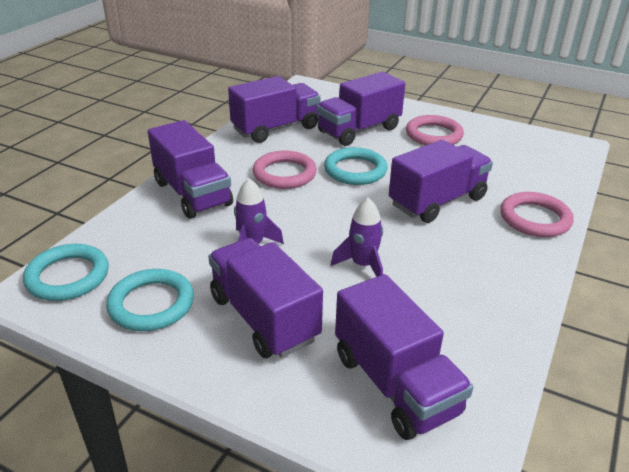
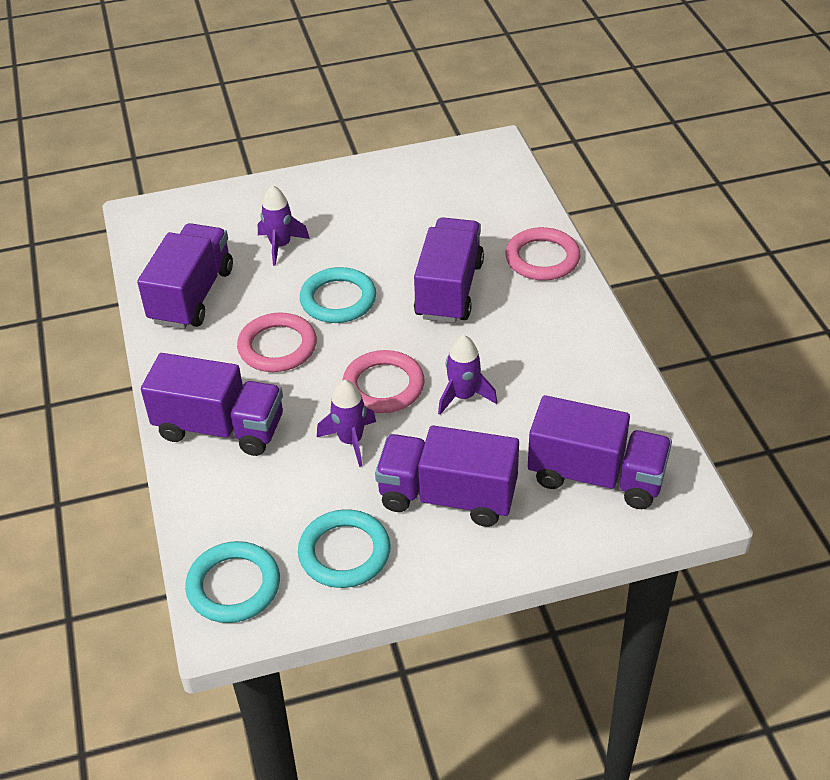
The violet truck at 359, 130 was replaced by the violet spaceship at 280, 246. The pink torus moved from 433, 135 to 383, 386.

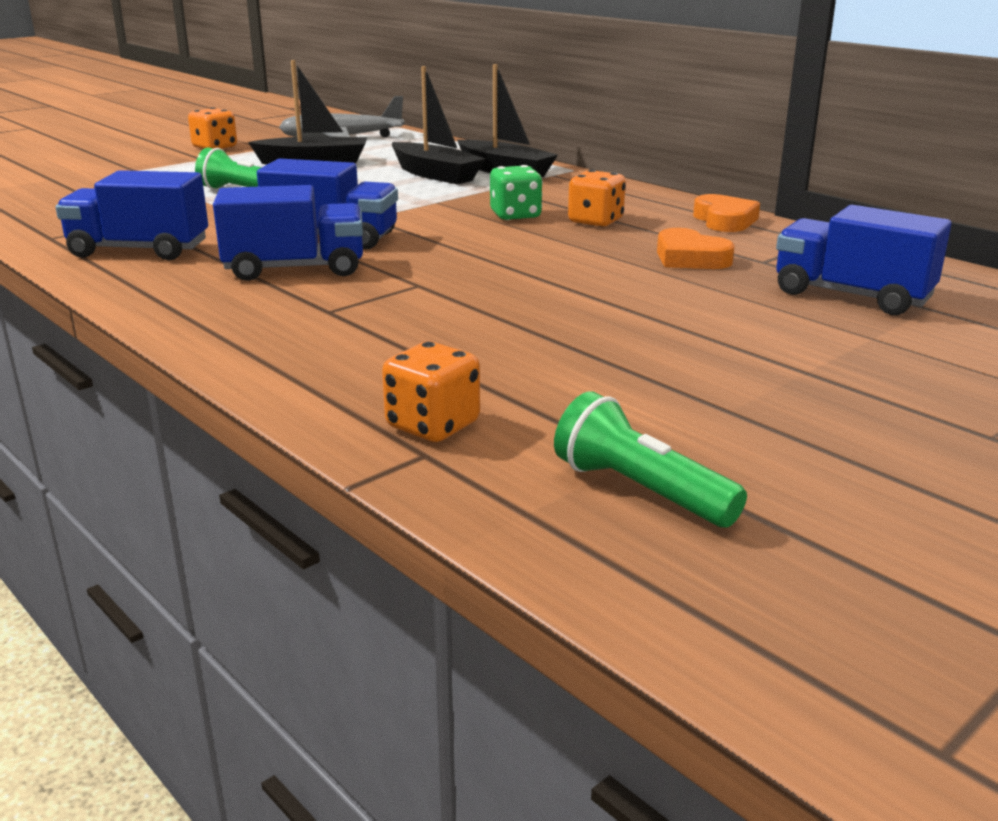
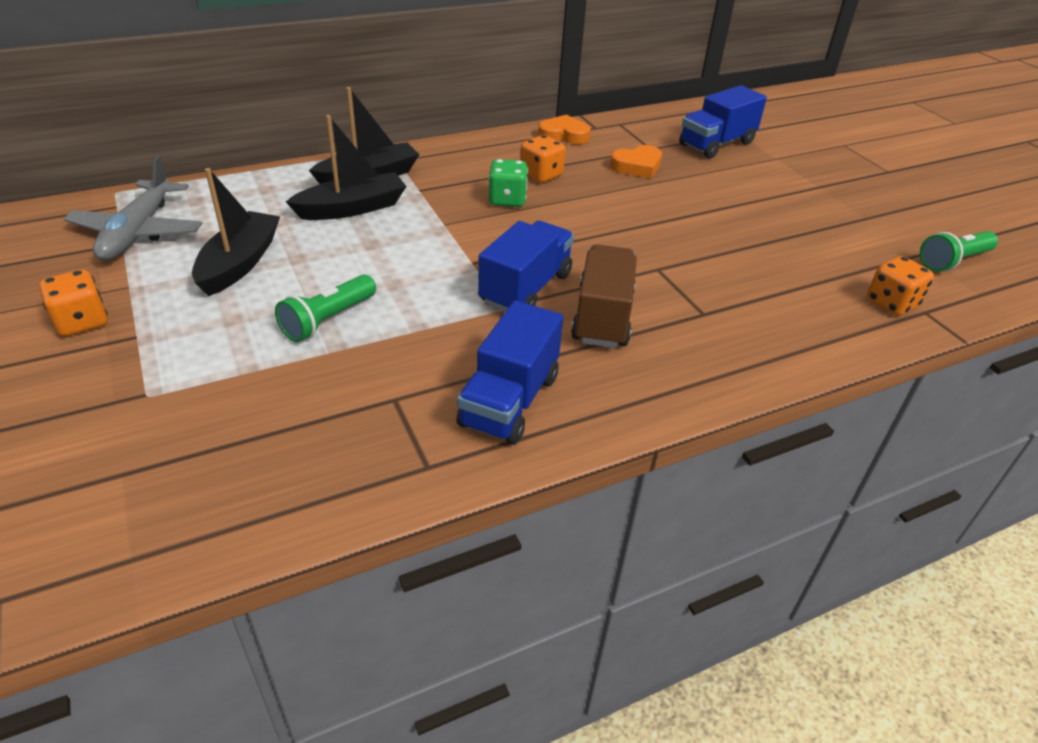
The royal blue truck at 295, 269 became the dark brown truck at 602, 317.

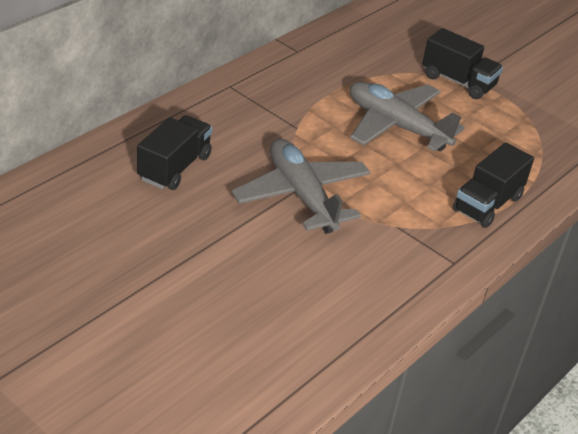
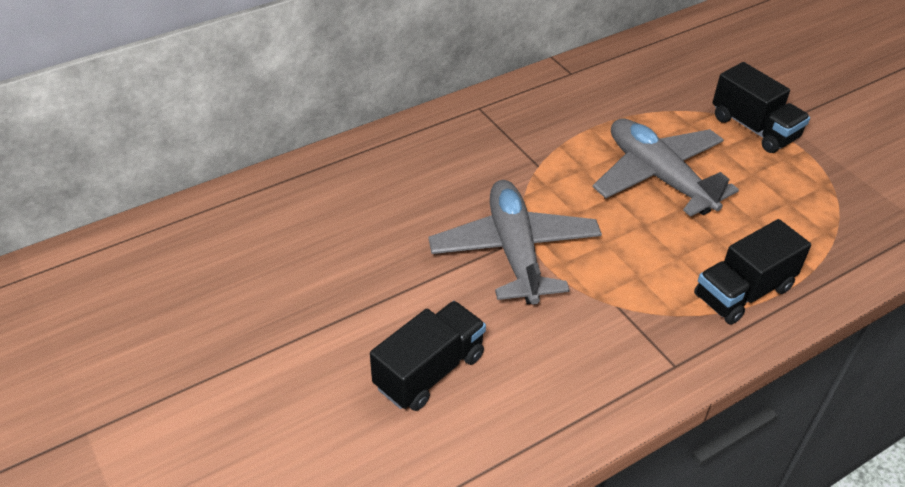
The jet-black truck moved from 174, 167 to 429, 371.

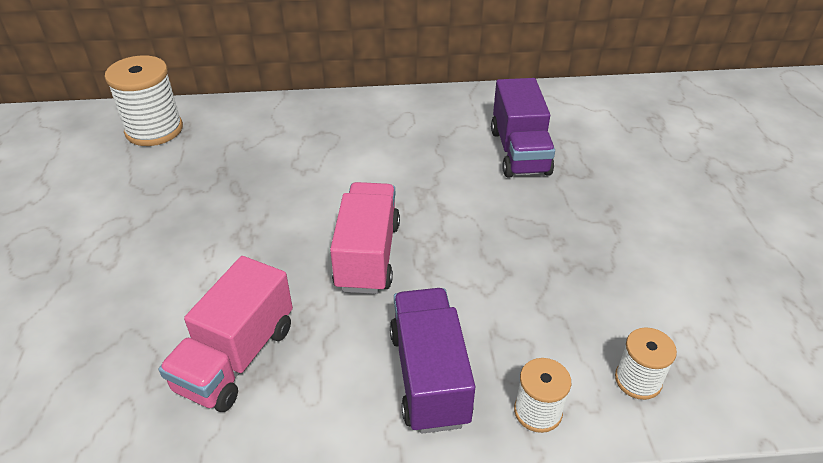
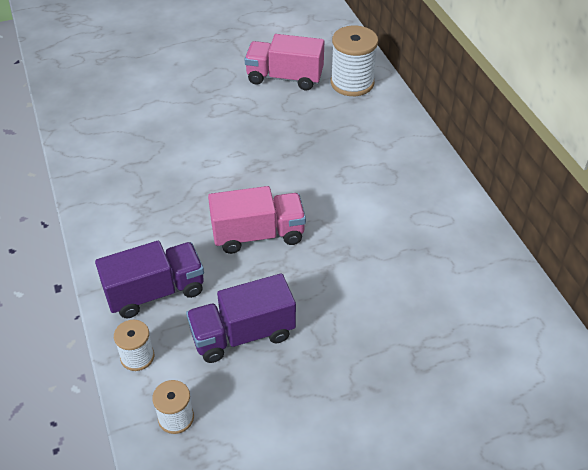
The violet truck moved from 519, 152 to 243, 334. The pink truck moved from 236, 357 to 284, 78.

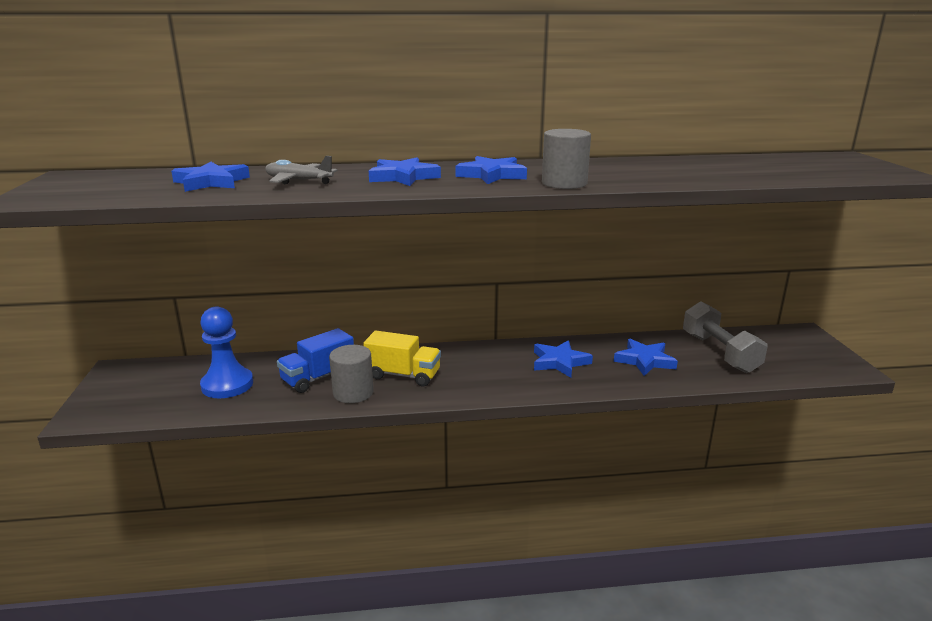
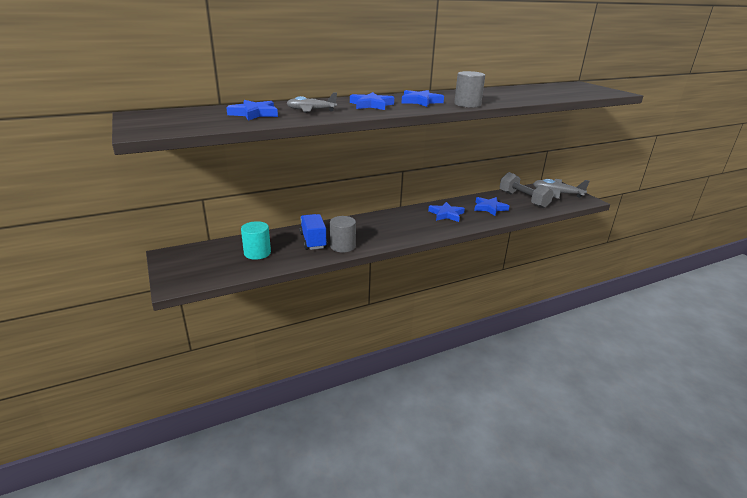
The royal blue game pawn at 227, 385 was replaced by the aqua solid cylinder at 257, 253. The royal blue truck at 318, 377 turned 135 degrees clockwise. The yellow truck at 403, 375 disappeared. The ash-grey aeroplane at 557, 193 appeared.

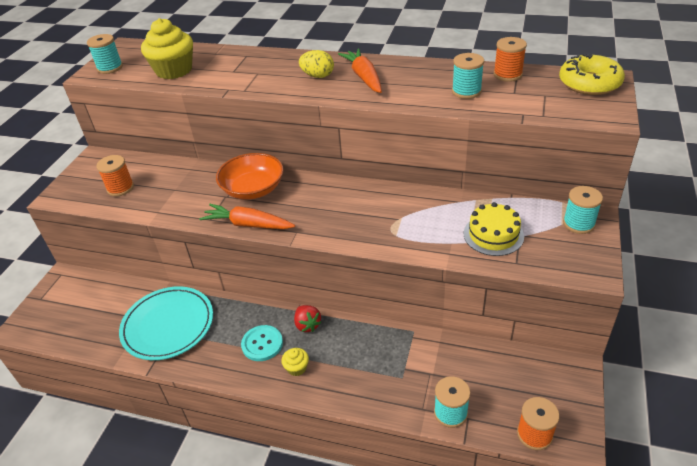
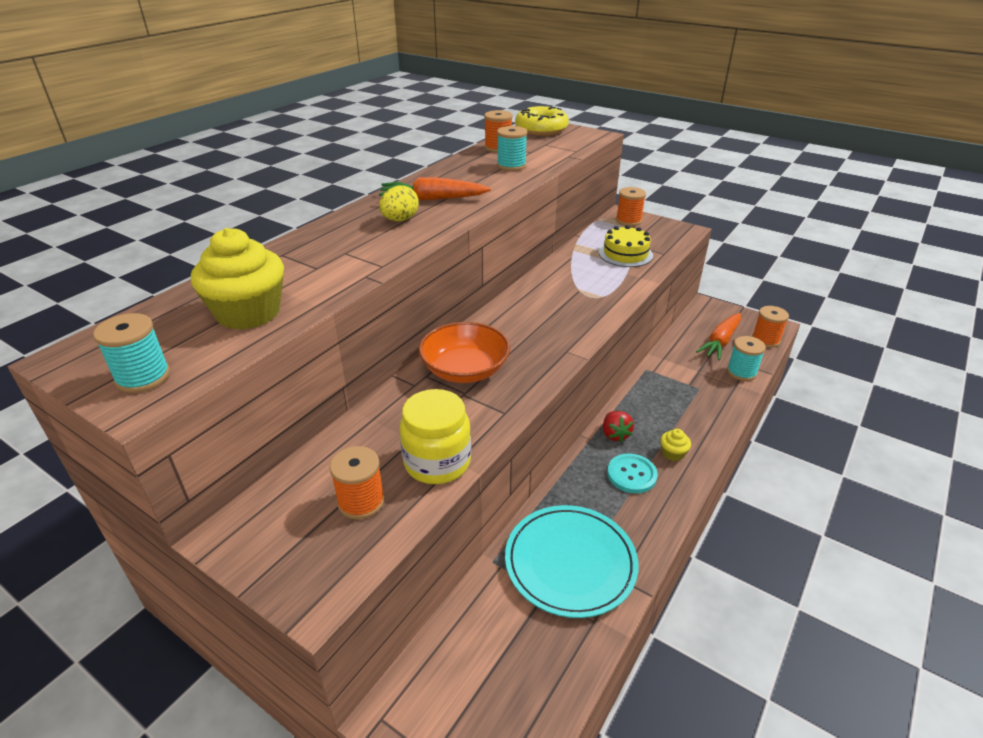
The aqua spool at 578, 223 became the orange spool at 628, 221. The orange toy carrot moved from 248, 224 to 720, 342. The red berry at 307, 325 turned 90 degrees clockwise. The yellow jar at 437, 462 appeared.

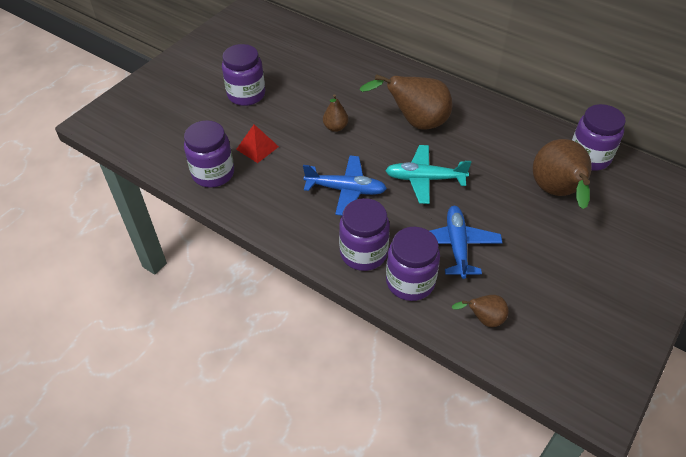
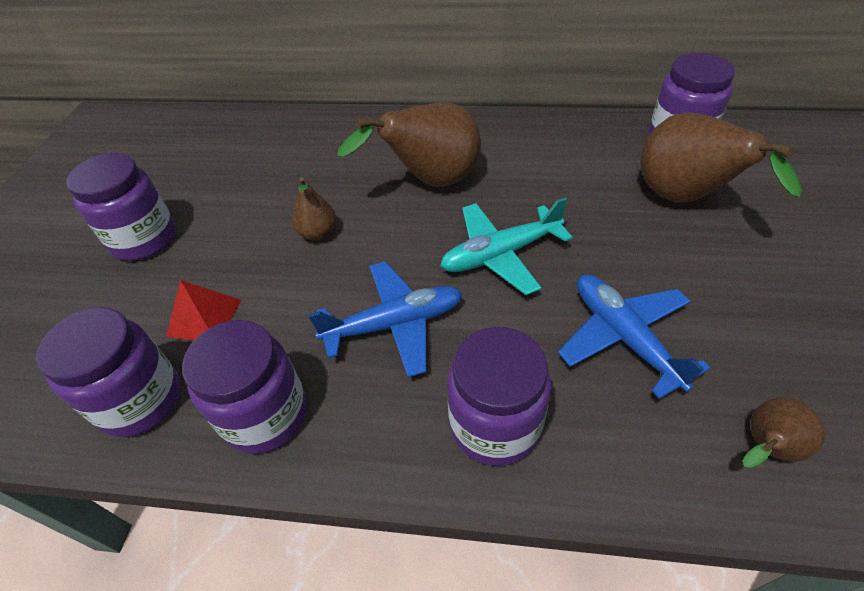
The violet jar moved from 410, 282 to 265, 415.

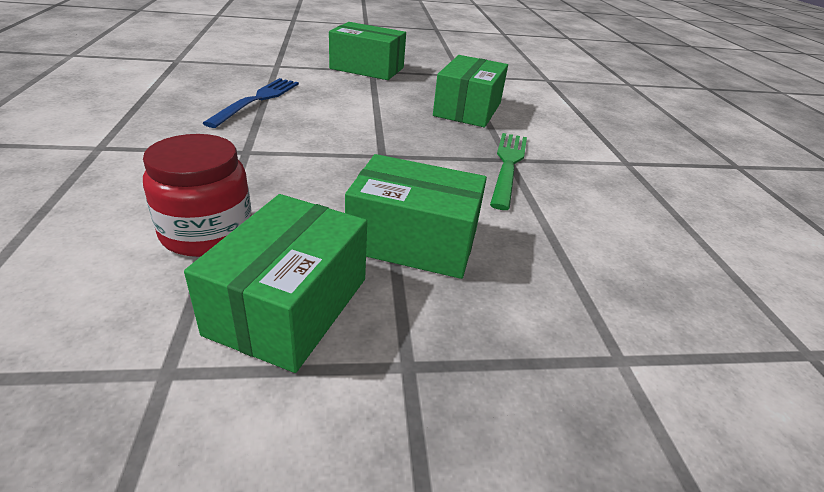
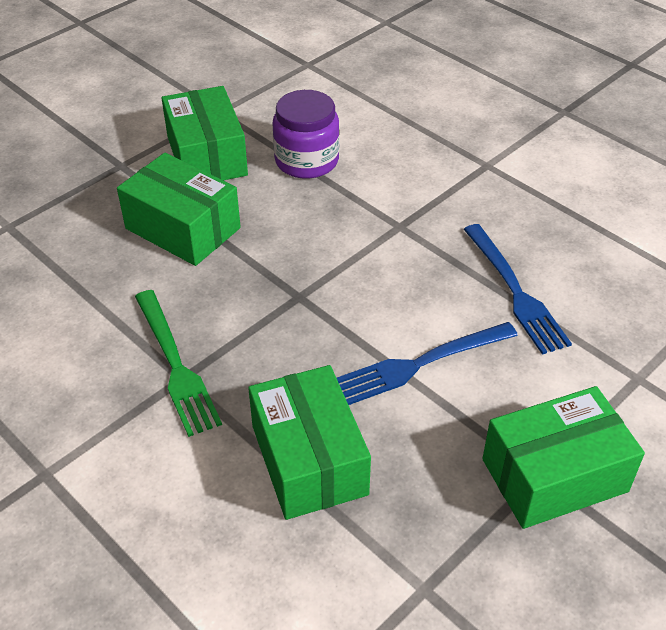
The red jar at 207, 233 became the violet jar at 306, 161. The leaf-green box at 413, 241 turned 60 degrees clockwise. The royal blue fork at 420, 364 appeared.

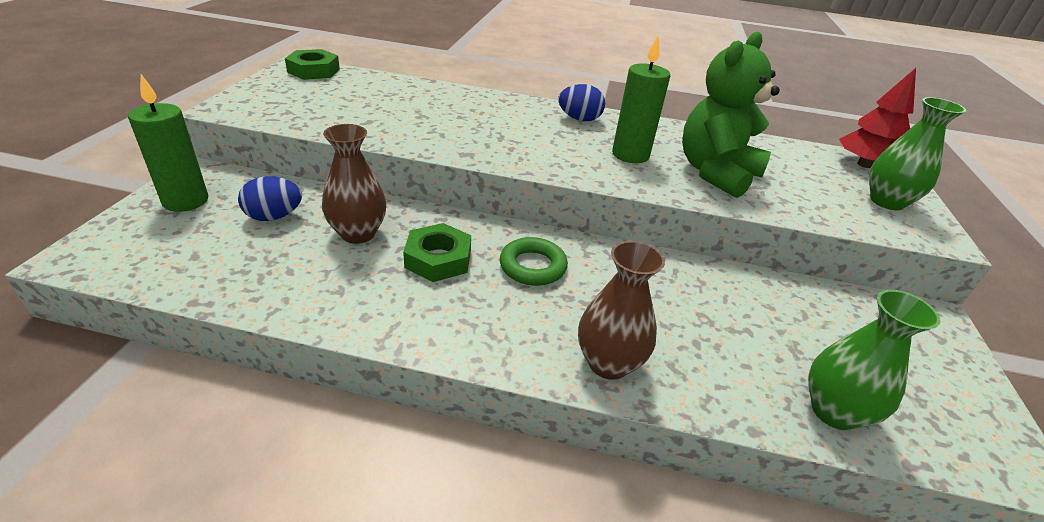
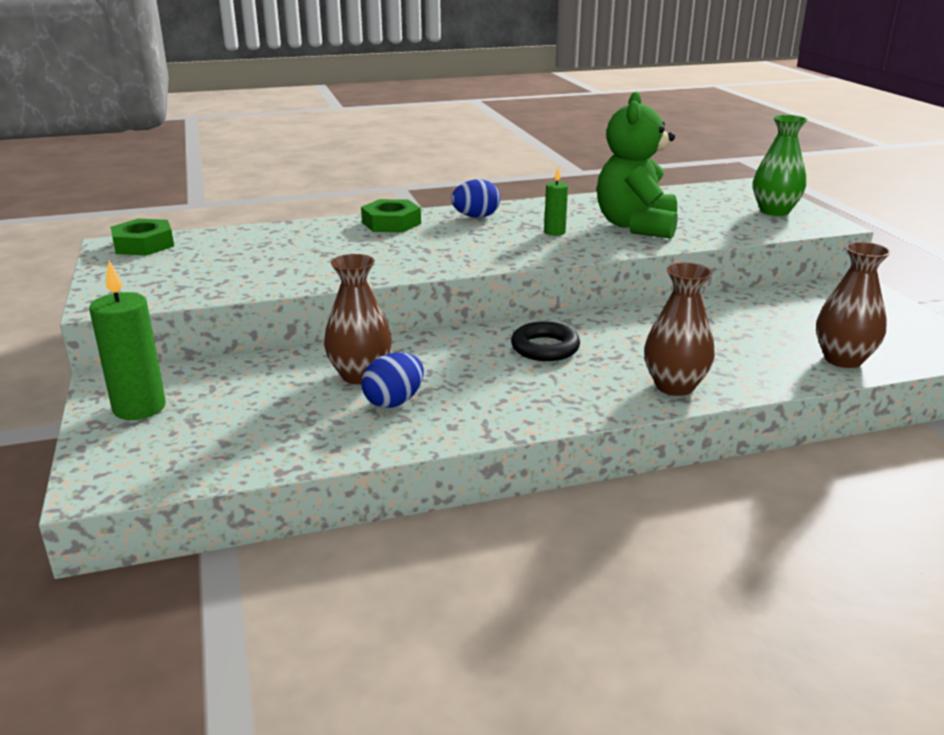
The leaf-green pillar candle at 630, 155 changed to 0.56 times the size. The red toy tree at 864, 164 disappeared. The royal blue toy egg moved from 274, 216 to 394, 402. The leaf-green nut moved from 438, 259 to 391, 223. The leaf-green torus at 532, 266 became the jet-black torus at 545, 348. The leaf-green vase at 833, 411 became the dark brown vase at 843, 359.

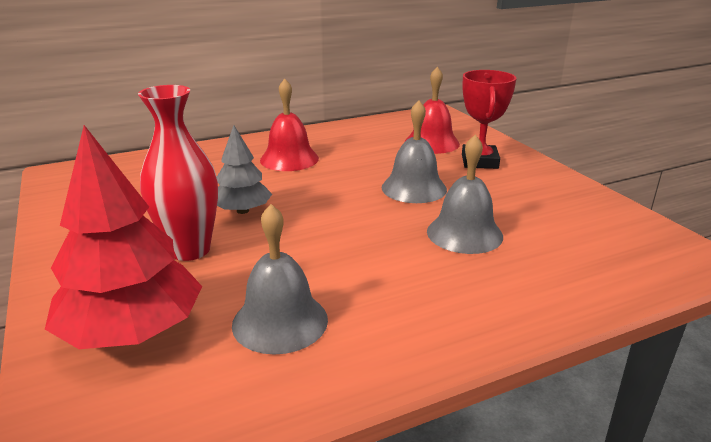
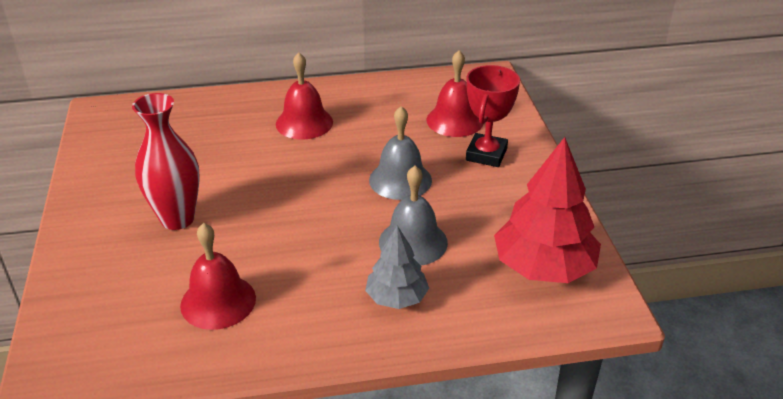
The red toy tree moved from 133, 331 to 543, 267. The ash-grey toy tree moved from 242, 211 to 396, 297. The ash-grey school bell at 280, 321 became the red school bell at 218, 301.

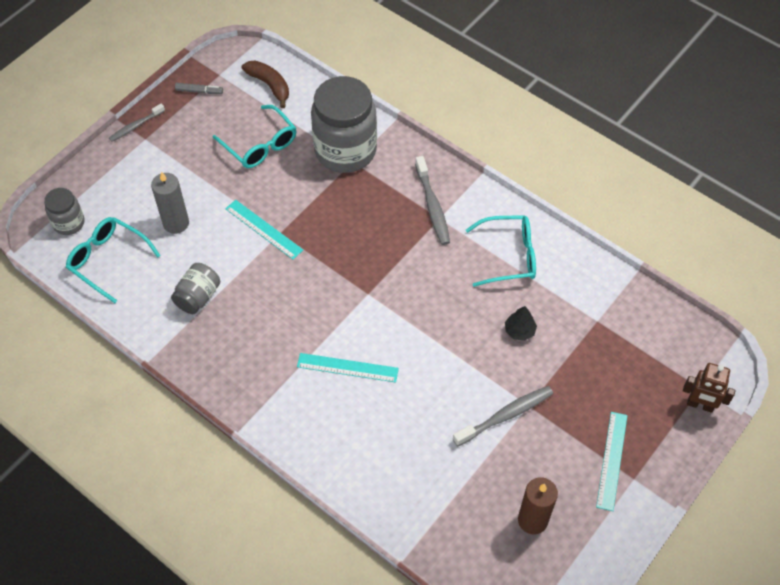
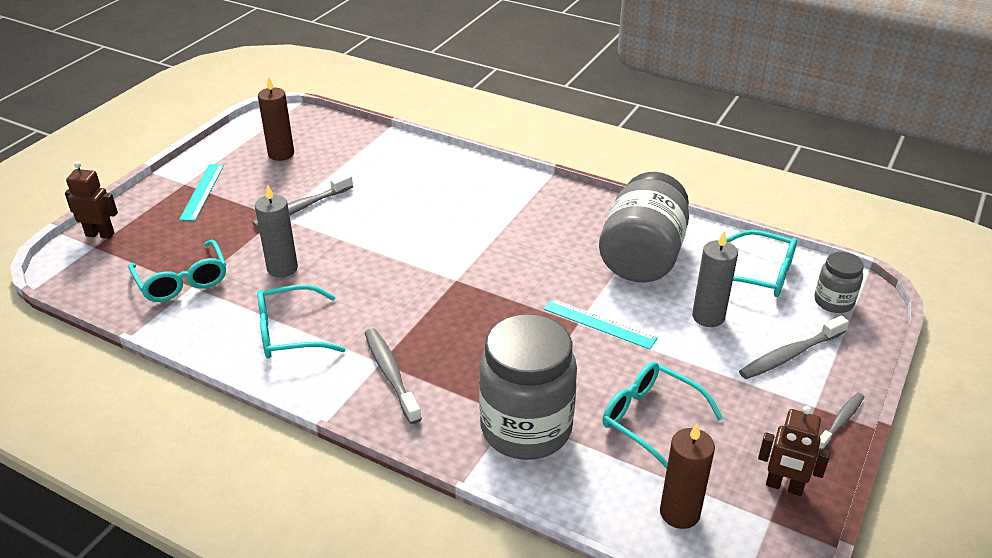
The dark brown banana at 269, 85 was replaced by the dark brown pillar candle at 679, 513. The ash-grey marker pen at 199, 91 was replaced by the dark brown toy robot at 784, 486. The ash-grey jar at 198, 296 changed to 2.02 times the size. The jet-black toy tree at 519, 330 was replaced by the ash-grey pillar candle at 282, 268. The aqua straightedge at 347, 367 disappeared. The aqua eyeglasses at 182, 281 appeared. The ash-grey dental brush at 790, 355 appeared.

